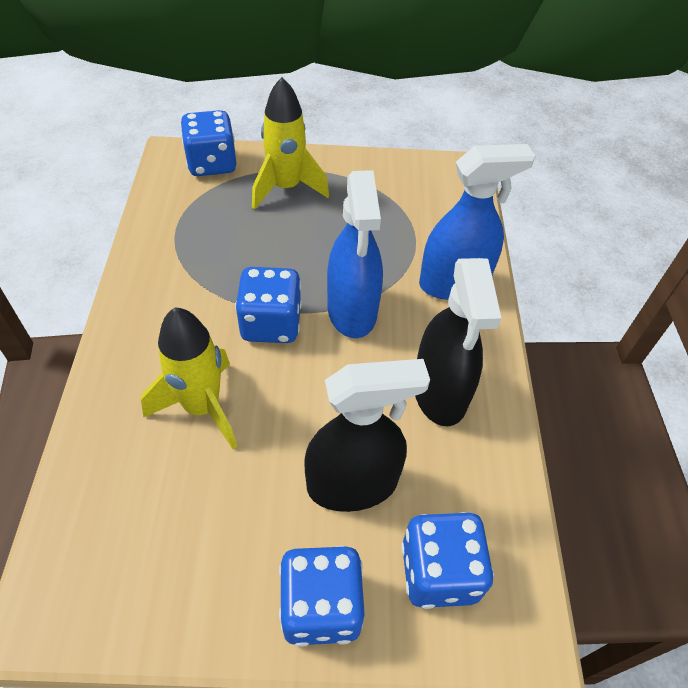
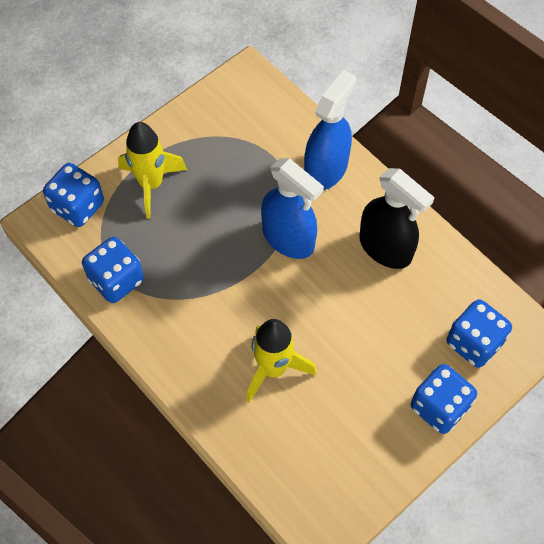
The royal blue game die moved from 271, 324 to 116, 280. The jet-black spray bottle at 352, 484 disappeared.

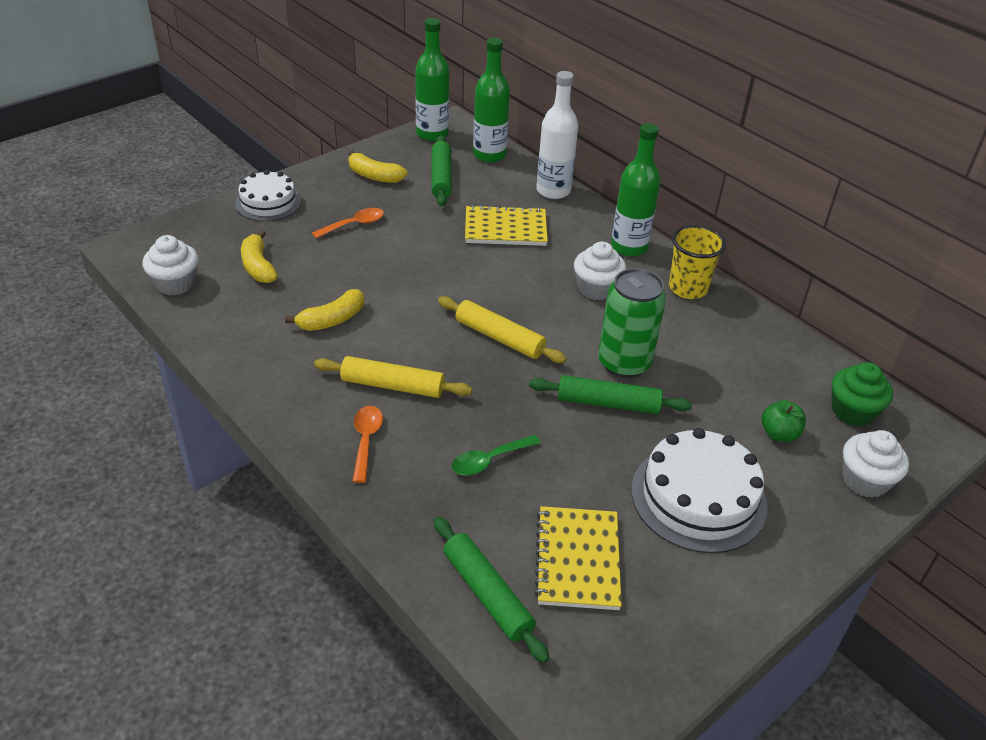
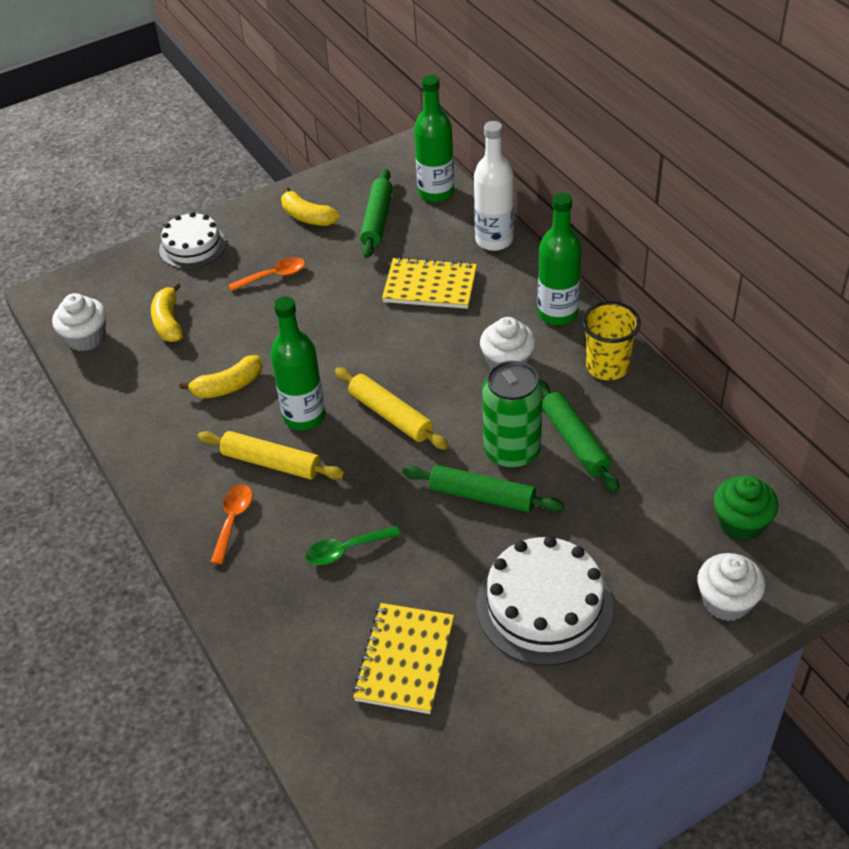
The leaf-green bottle moved from 432, 134 to 304, 416. The leaf-green toy apple at 779, 434 disappeared. The leaf-green rolling pin moved from 487, 594 to 575, 441.

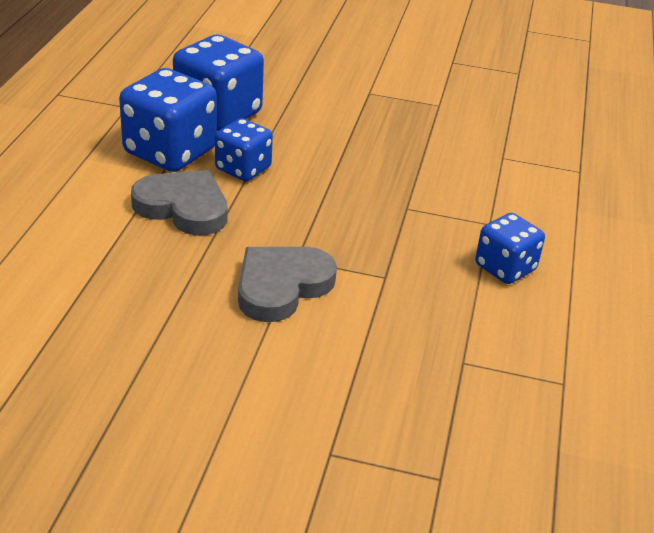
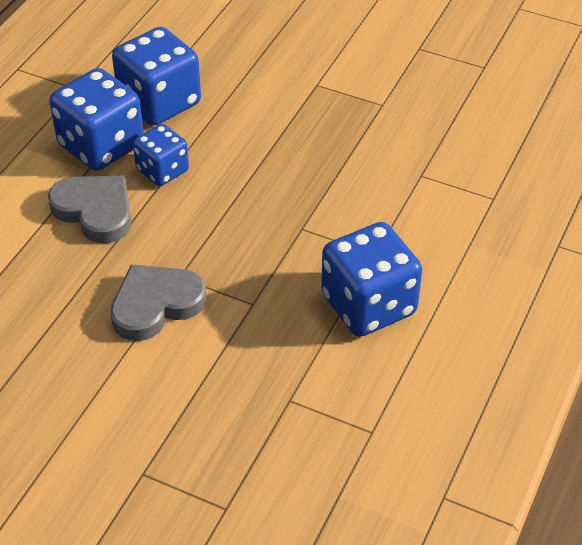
The royal blue game die at 505, 268 changed to 1.67 times the size.

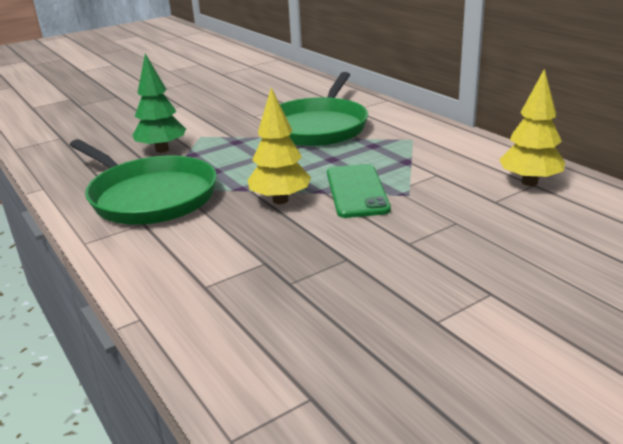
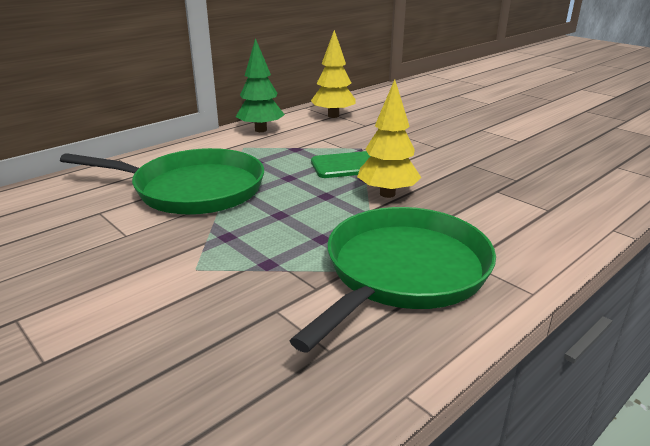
The leaf-green toy tree moved from 162, 150 to 261, 130.

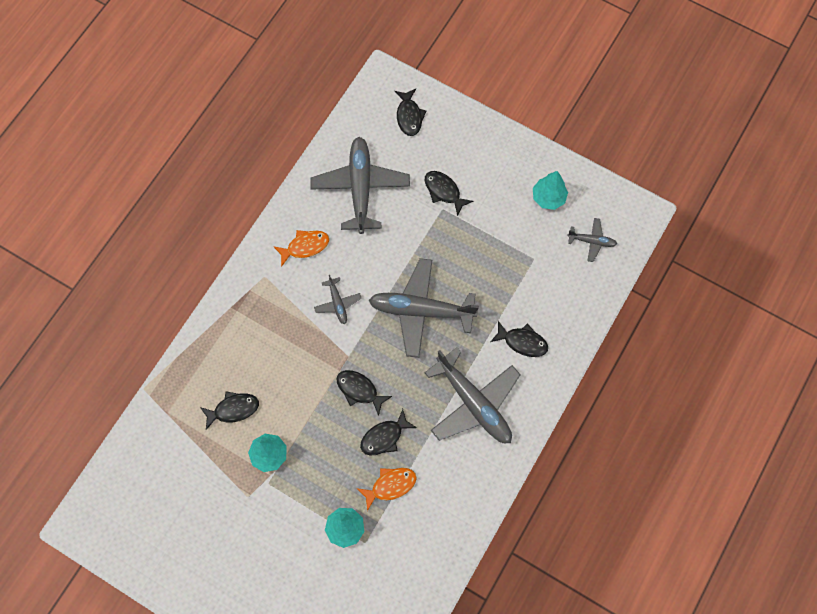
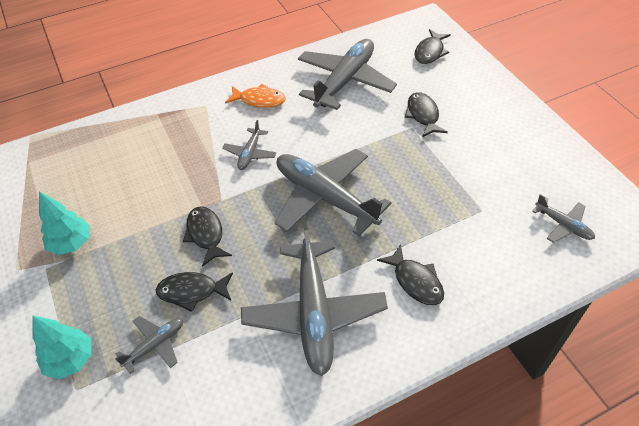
The aqua toy tree at 548, 198 disappeared. The jet-black fish figure at 233, 409 disappeared. The orange fish figure at 390, 485 was replaced by the ash-grey aeroplane at 155, 345.

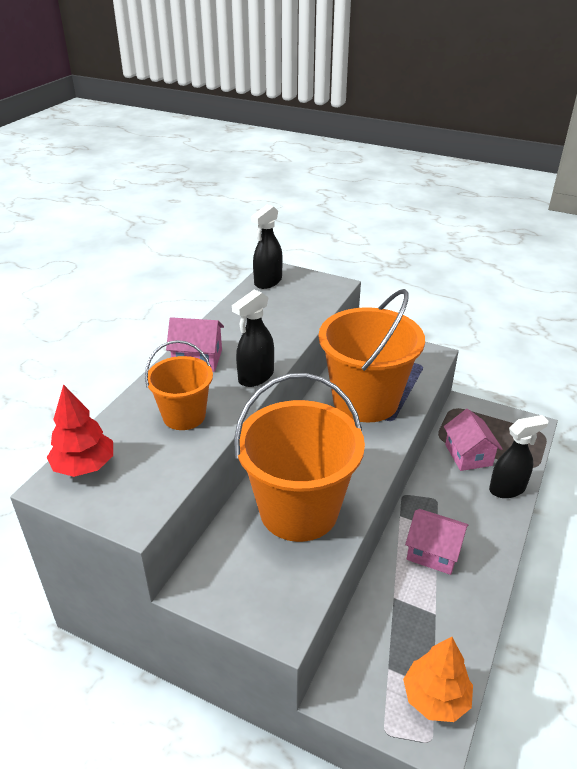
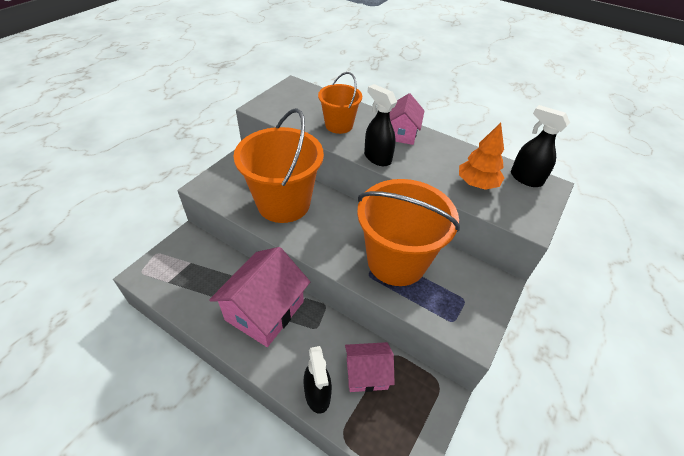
The red toy tree at 84, 466 disappeared. The pink cottage at 433, 552 changed to 1.73 times the size. The orange toy tree moved from 435, 698 to 477, 184.

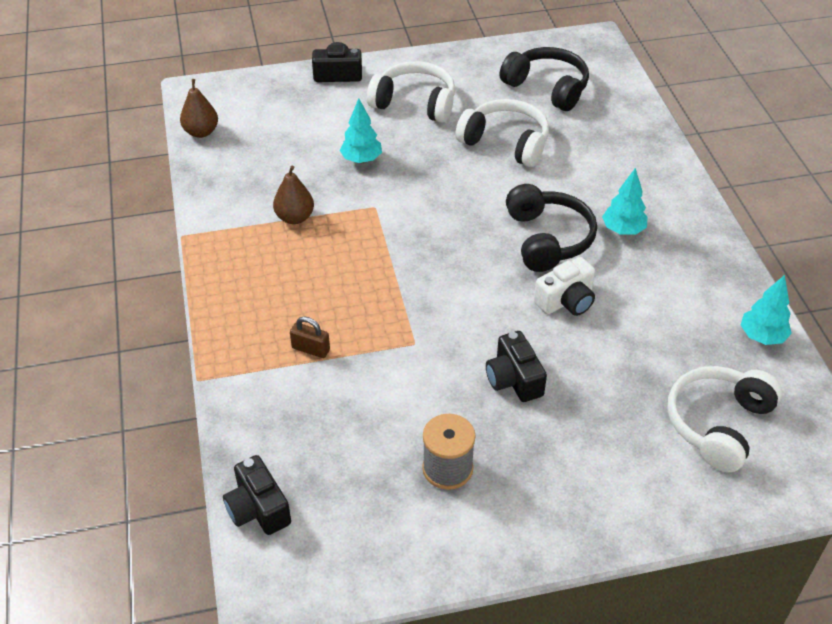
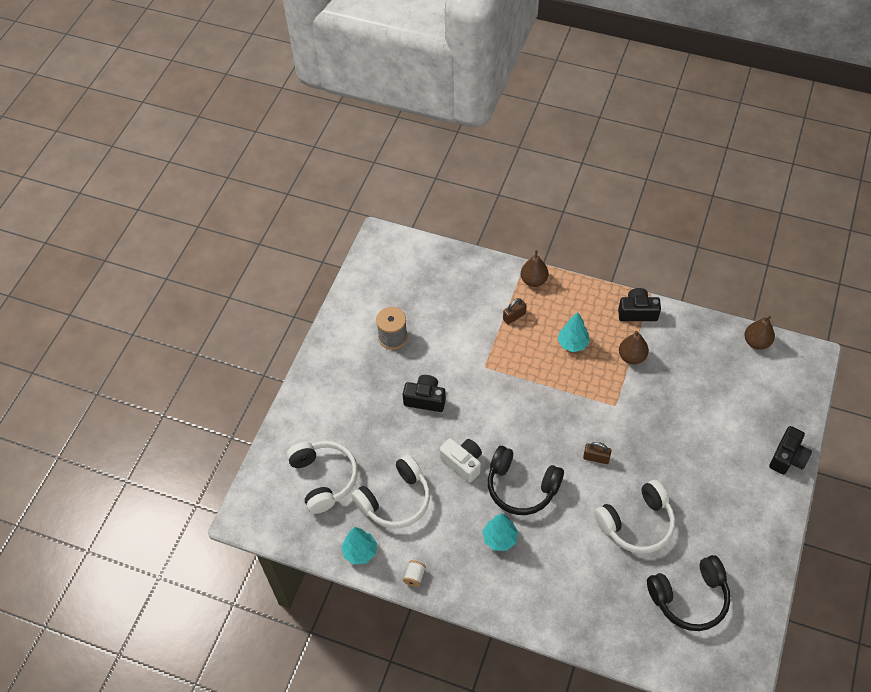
The white headset moved from 415, 103 to 395, 500. The aqua toy tree moved from 361, 160 to 572, 344. The white camera at 566, 301 turned 135 degrees clockwise. The jet-black camera moved from 258, 508 to 637, 312. The dark brown pear at 533, 280 appeared. The dark brown lock at 596, 458 appeared. The white spool at 414, 576 appeared.

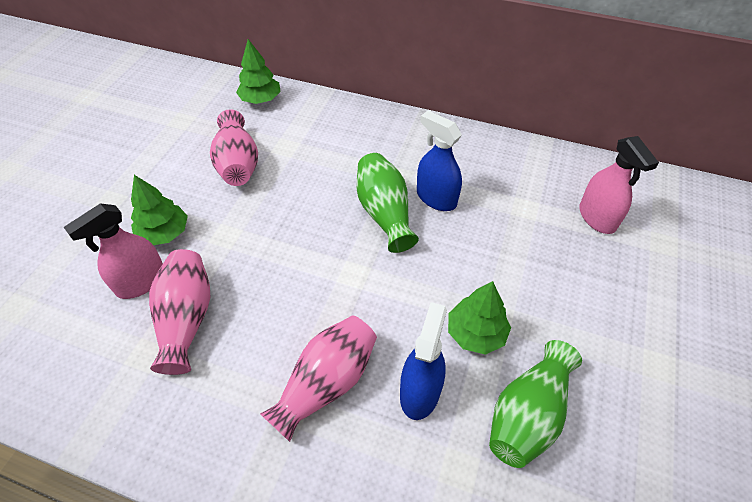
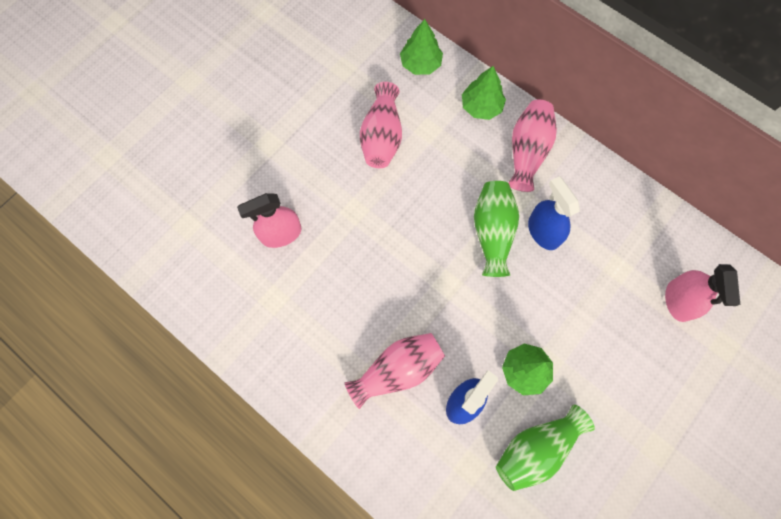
The leaf-green toy tree moved from 164, 233 to 481, 107. The pink vase moved from 186, 319 to 527, 152.

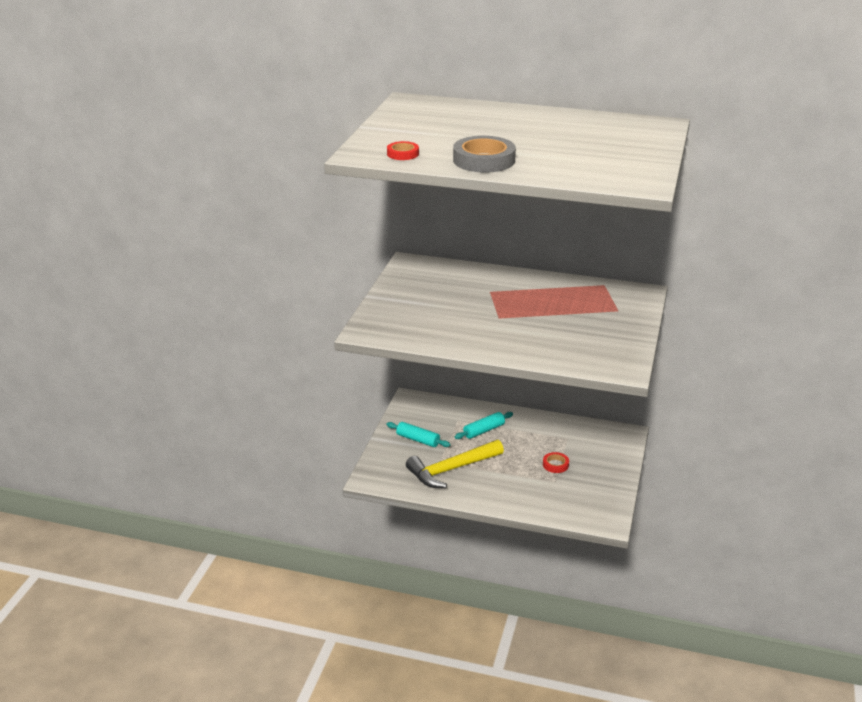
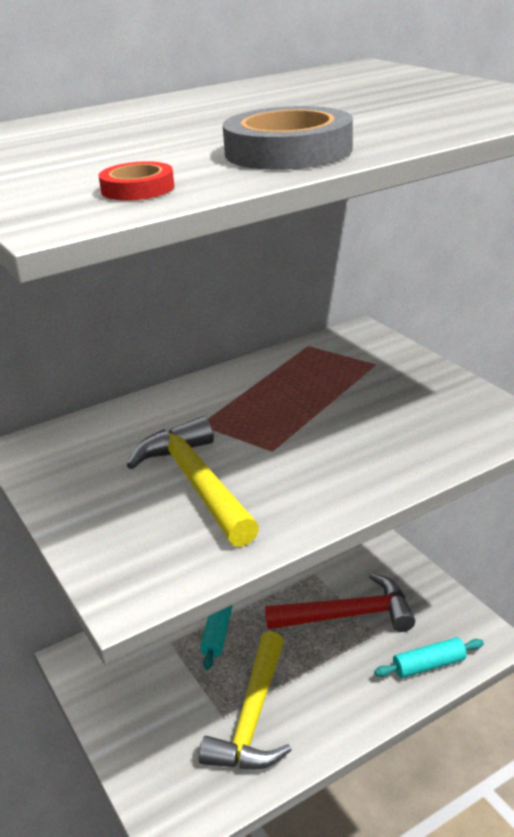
The aqua rolling pin moved from 418, 440 to 428, 665. The red sticky tape at 555, 464 was replaced by the red hammer at 348, 615. The yellow hammer at 196, 483 appeared.

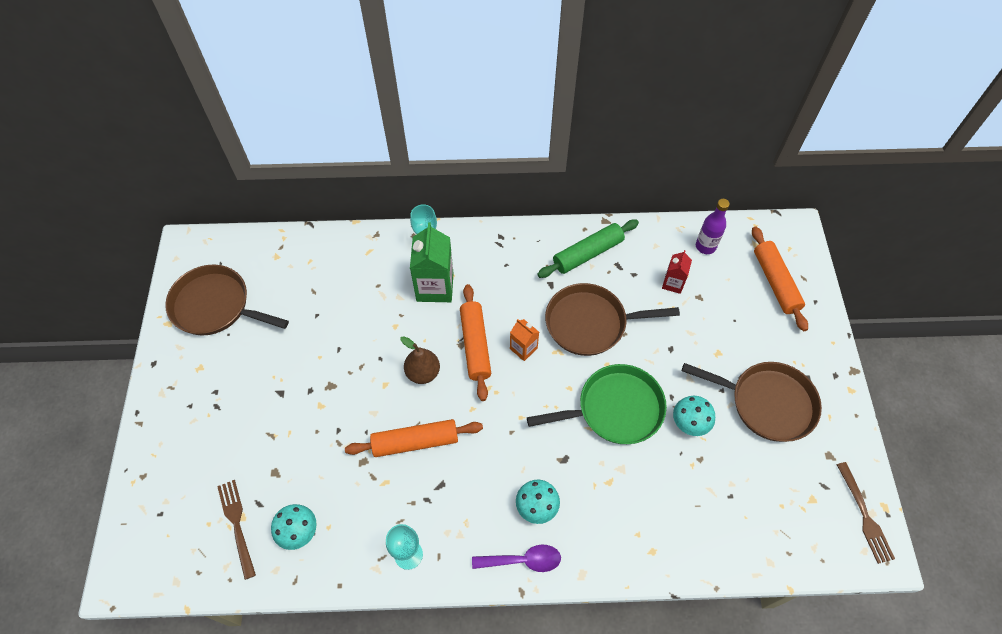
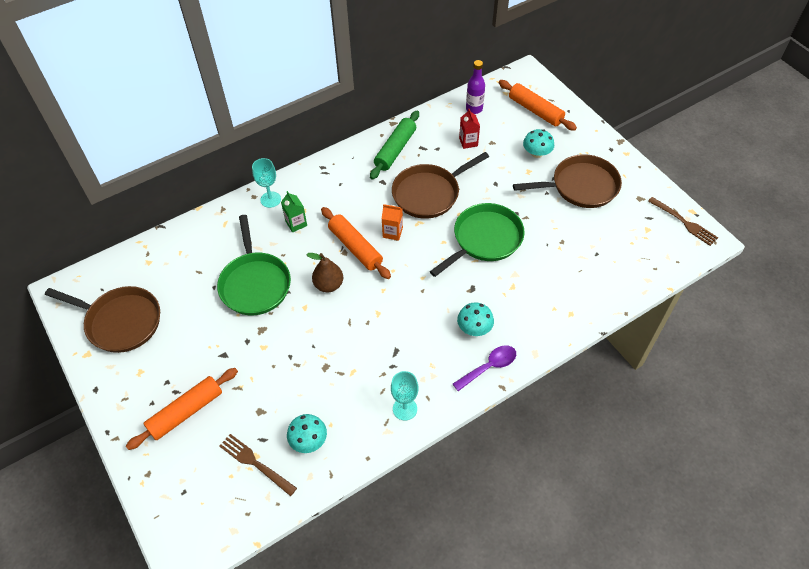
The leaf-green milk carton at 435, 287 changed to 0.55 times the size. The dark brown pan at 215, 306 turned 150 degrees counterclockwise. The aqua mushroom moved from 690, 422 to 536, 153. The orange rolling pin moved from 415, 442 to 186, 412. The leaf-green pan at 255, 283 appeared.

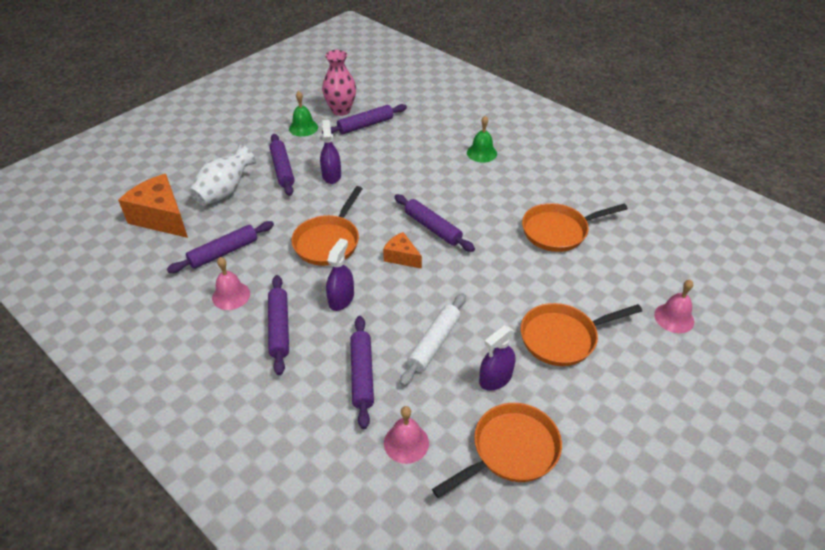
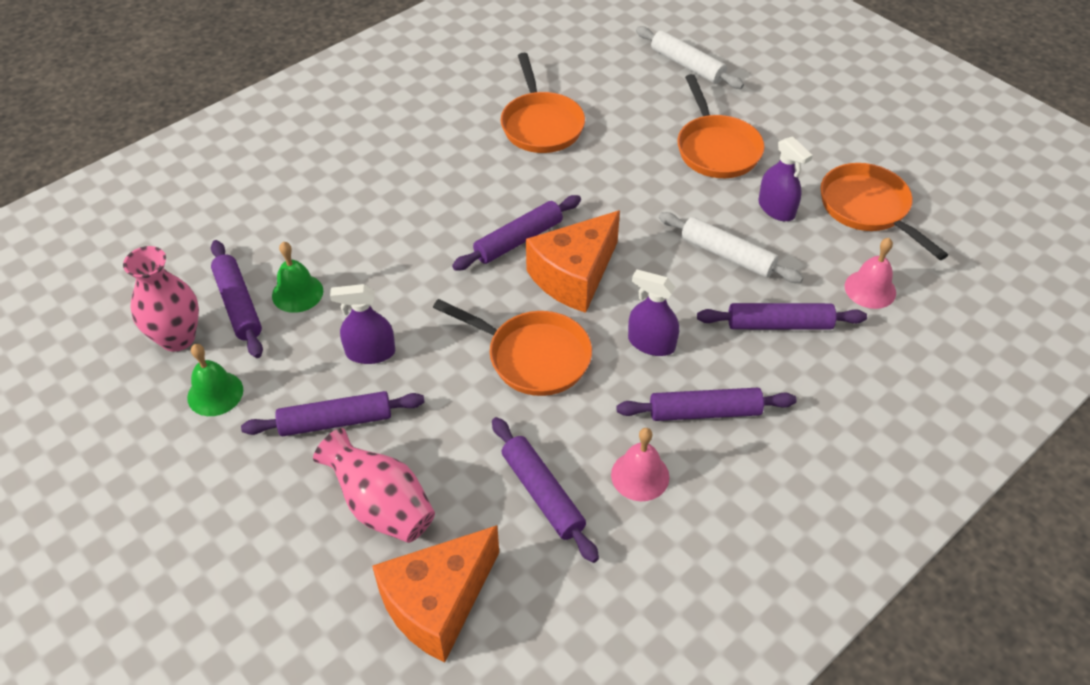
The leaf-green school bell moved from 481, 153 to 297, 293. The white vase at 225, 192 became the pink vase at 381, 506. The orange cheese wedge at 401, 257 changed to 1.85 times the size. The pink school bell at 674, 318 was replaced by the white rolling pin at 687, 65.

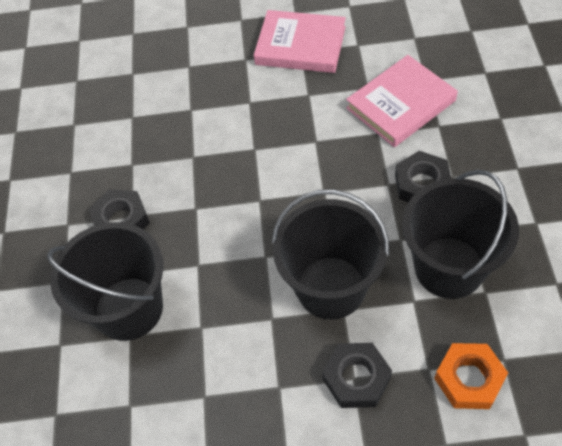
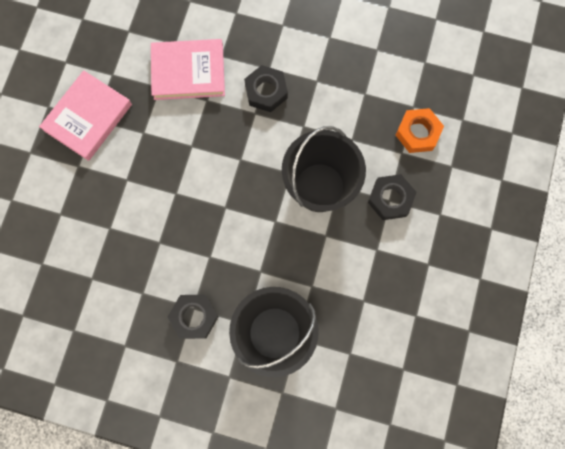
The pink book at 401, 104 turned 75 degrees counterclockwise. The jet-black pail at 449, 267 disappeared.

